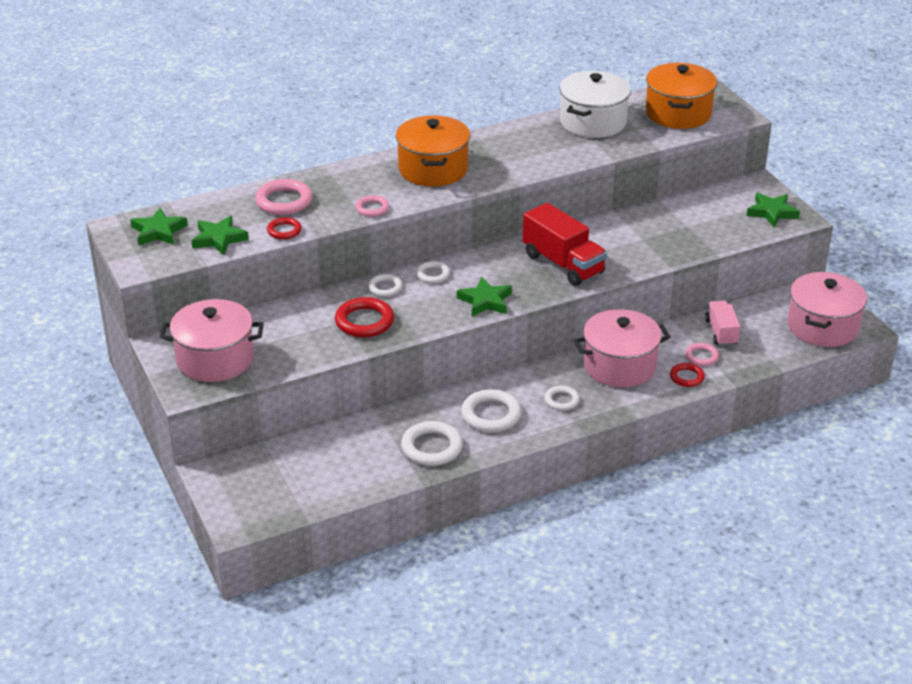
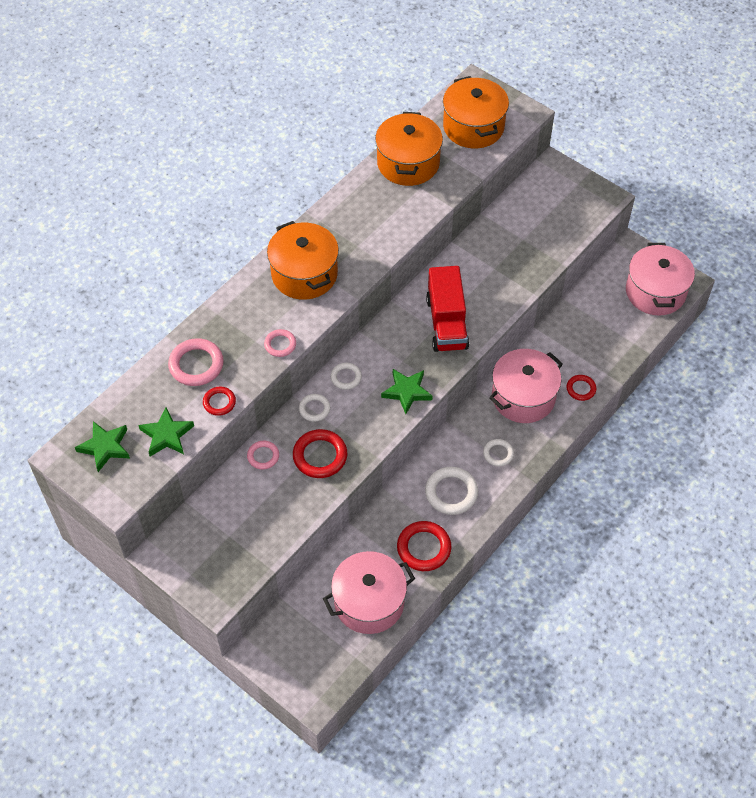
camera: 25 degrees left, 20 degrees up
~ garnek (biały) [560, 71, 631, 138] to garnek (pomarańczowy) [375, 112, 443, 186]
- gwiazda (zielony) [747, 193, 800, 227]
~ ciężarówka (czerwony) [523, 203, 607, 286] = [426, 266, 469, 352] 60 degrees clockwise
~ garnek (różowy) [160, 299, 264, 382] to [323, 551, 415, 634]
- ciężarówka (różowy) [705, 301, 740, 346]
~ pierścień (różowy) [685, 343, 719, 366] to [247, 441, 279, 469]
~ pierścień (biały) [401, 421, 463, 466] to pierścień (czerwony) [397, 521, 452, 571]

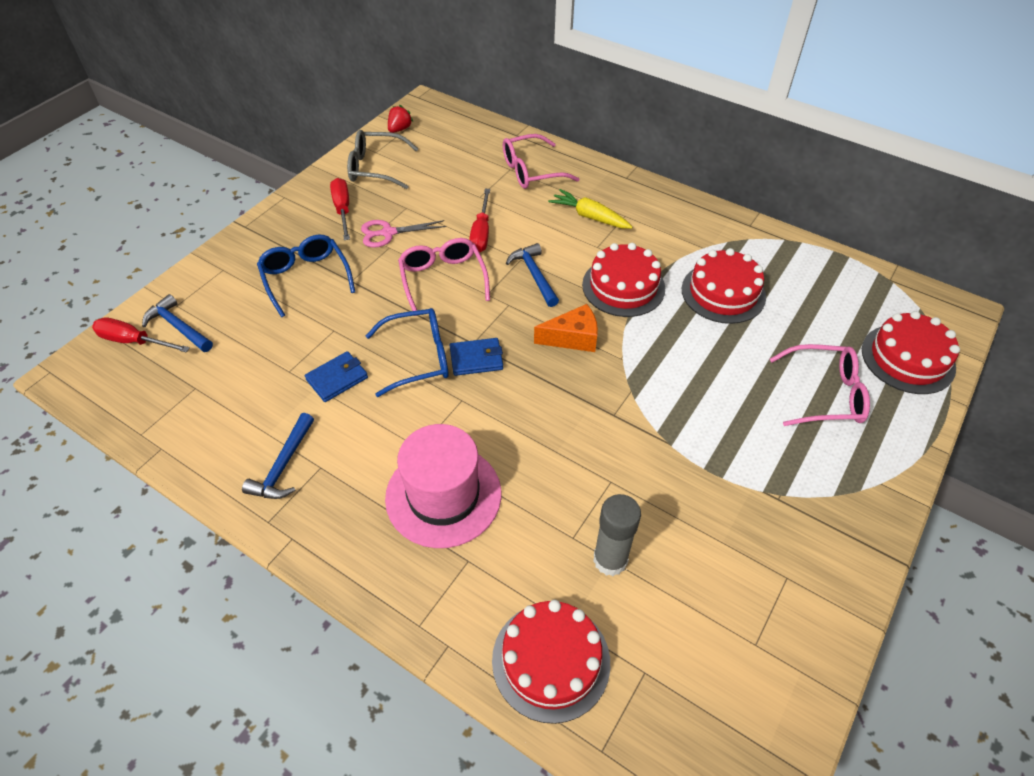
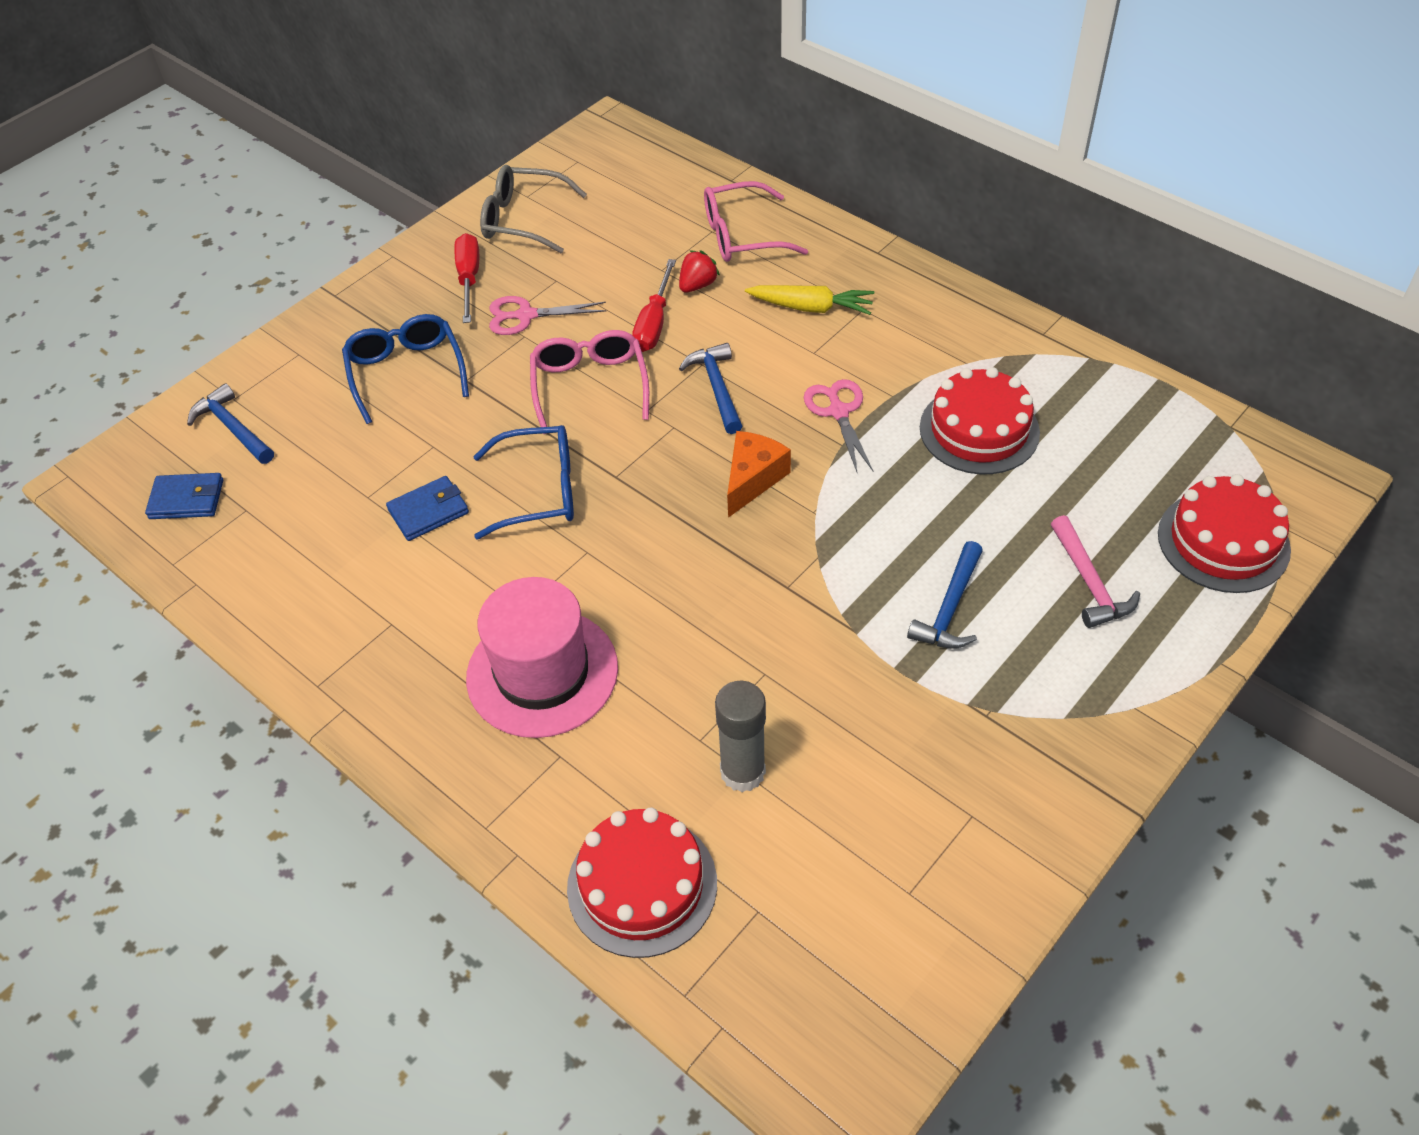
camera: 10 degrees right, 0 degrees up
~ truskawka (czerwony) [388, 105, 413, 133] to [679, 250, 720, 293]
~ marchewka (żółty) [548, 189, 633, 229] = [745, 285, 874, 315] 150 degrees clockwise
~ tort (czerwony) [582, 243, 665, 317] to nożyczki (różowy) [804, 379, 873, 474]
~ ser (pomarańczowy) [534, 304, 598, 352] = [727, 431, 791, 518] 60 degrees counterclockwise
- śrubokręt (czerwony) [92, 317, 190, 353]
~ portfel (niebieski) [450, 338, 503, 376] to [145, 473, 223, 519]
~ okulary (różowy) [770, 344, 870, 426] to młotek (różowy) [1051, 515, 1140, 628]
~ młotek (niebieski) [242, 413, 314, 499] to [907, 541, 983, 649]

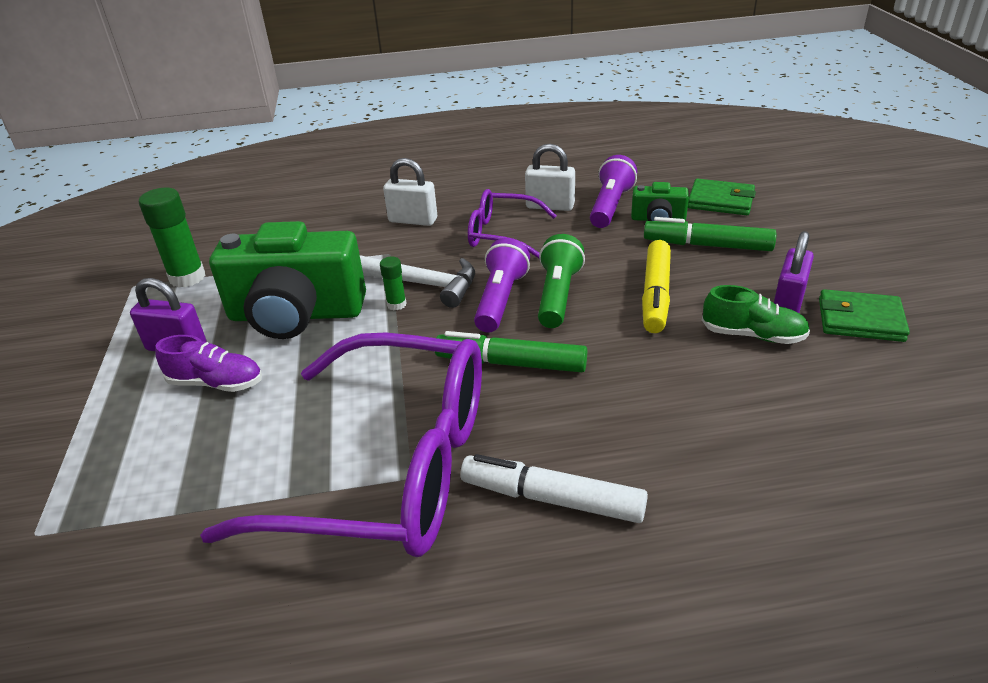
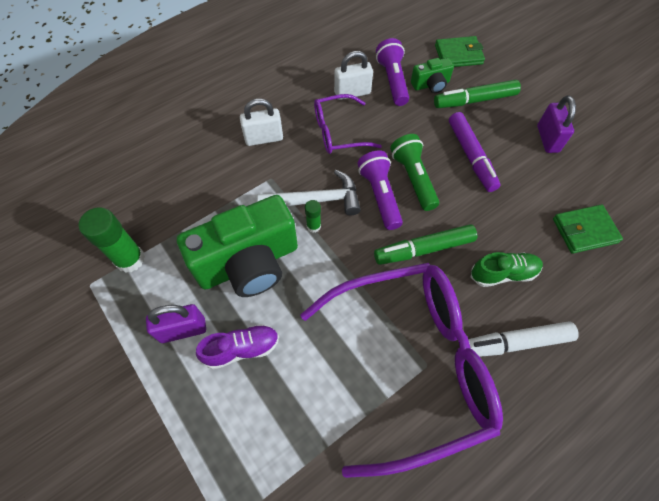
camera: 30 degrees left, 25 degrees up
~ flamaster (żółty) [642, 240, 671, 333] to flamaster (fioletowy) [449, 112, 501, 192]
~ but (zielony) [702, 285, 810, 344] to [471, 252, 543, 287]
~ portfel (zielony) [819, 289, 910, 342] to [553, 204, 623, 254]

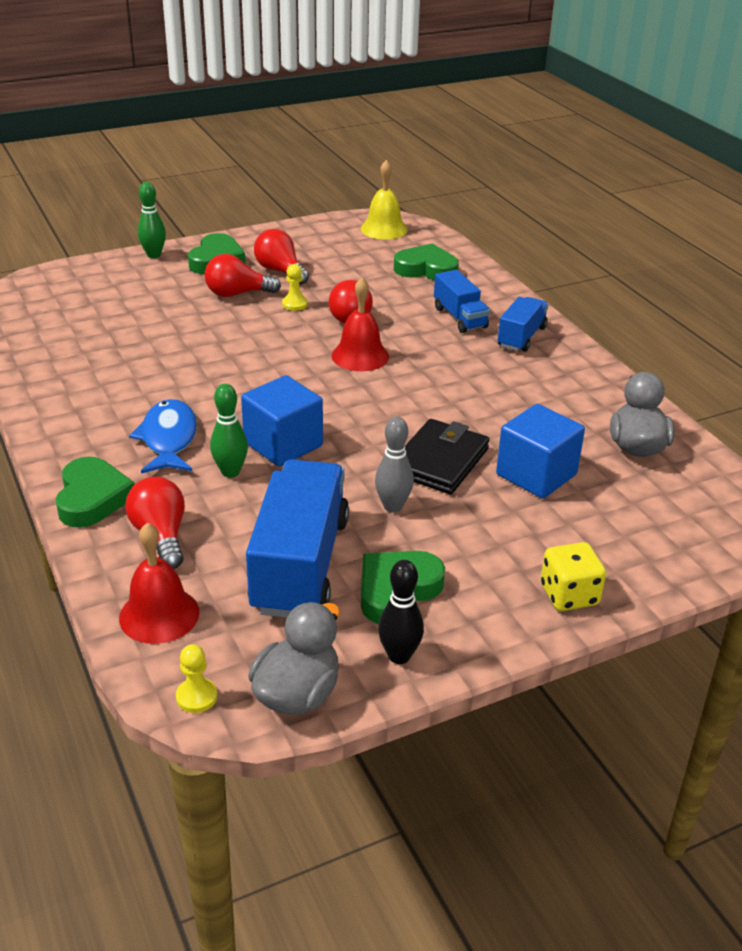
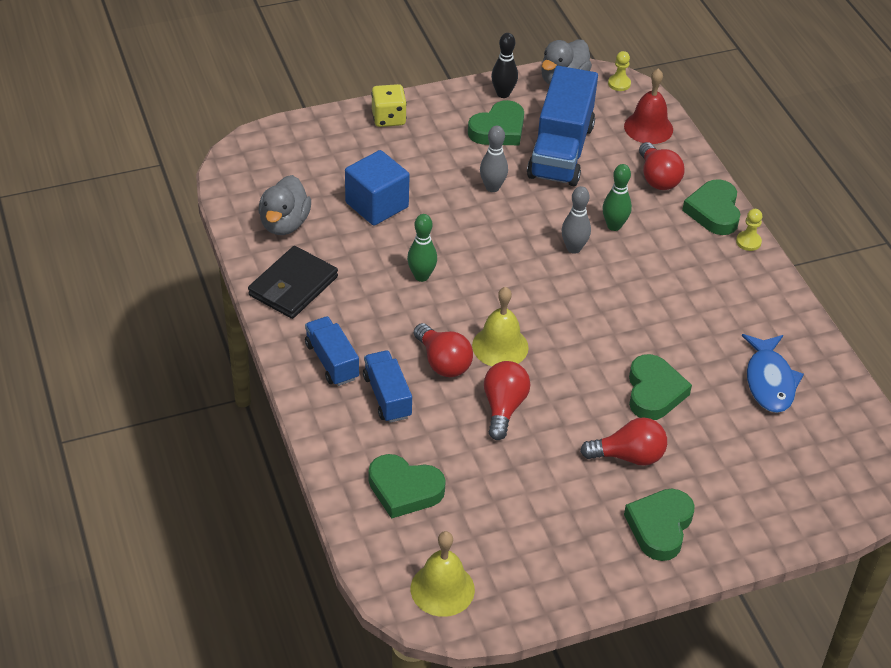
camera: 175 degrees left, 10 degrees up
~ kręgiel (zielony) [138, 182, 166, 258] to [407, 214, 437, 282]
~ żarówka (czerwony) [254, 229, 309, 285] to [414, 323, 473, 377]
~ pionek (żółty) [282, 264, 308, 311] to [736, 209, 762, 251]
~ dzwonek (czerwony) [332, 277, 389, 371] to dzwonek (żółty) [472, 287, 529, 366]
~ ciężarówka (niebieski) [498, 297, 548, 352] = [305, 316, 359, 386] 120 degrees clockwise
~ sześcian (niebieski) [241, 375, 323, 466] to kręgiel (szary) [561, 186, 591, 254]
~ ryba (niebieski) [129, 399, 197, 473] to [742, 334, 804, 413]
~ portfel (czarny) [405, 419, 490, 494] to [248, 246, 338, 319]
+ serce (zielony) [629, 354, 692, 420]

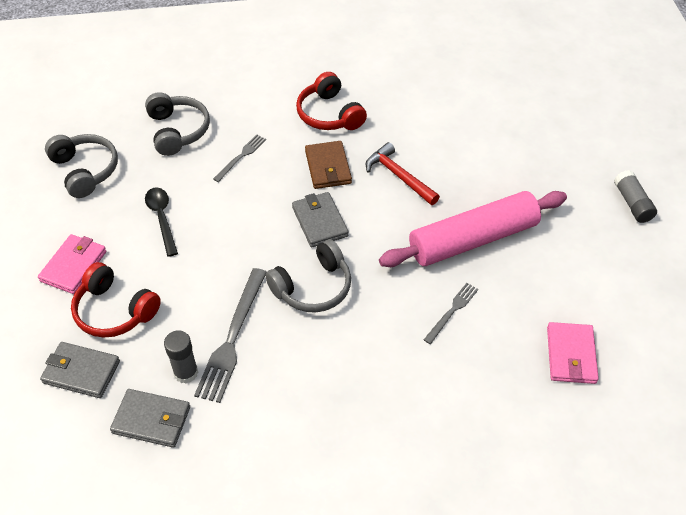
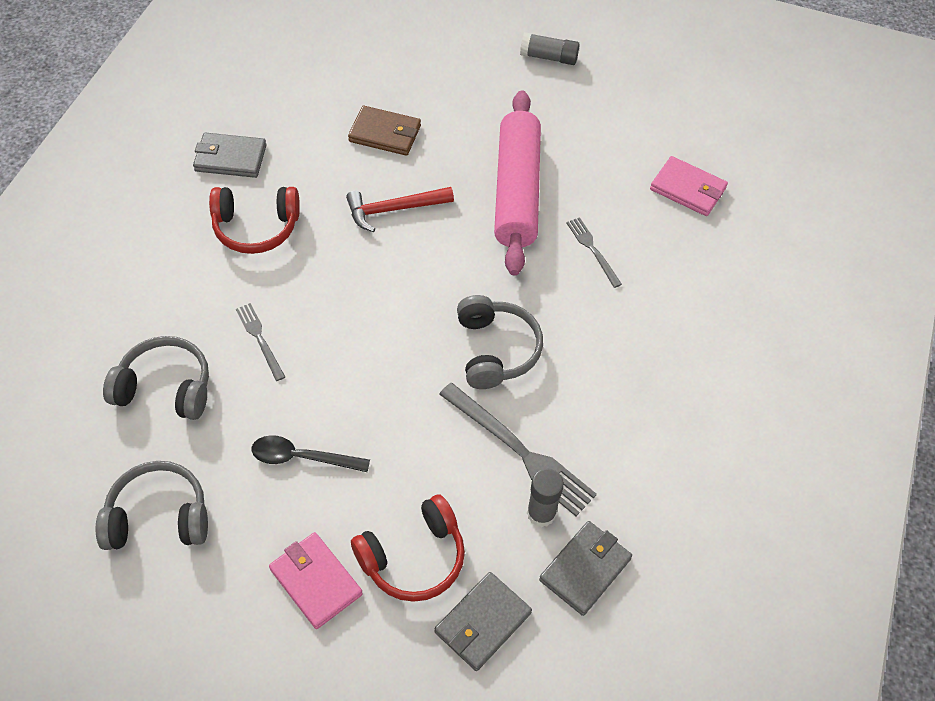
camera: 65 degrees left, 5 degrees up
~ portfel (brązowy) [305, 141, 352, 189] to [348, 106, 421, 156]
~ portfel (szary) [292, 192, 348, 247] to [193, 133, 267, 178]

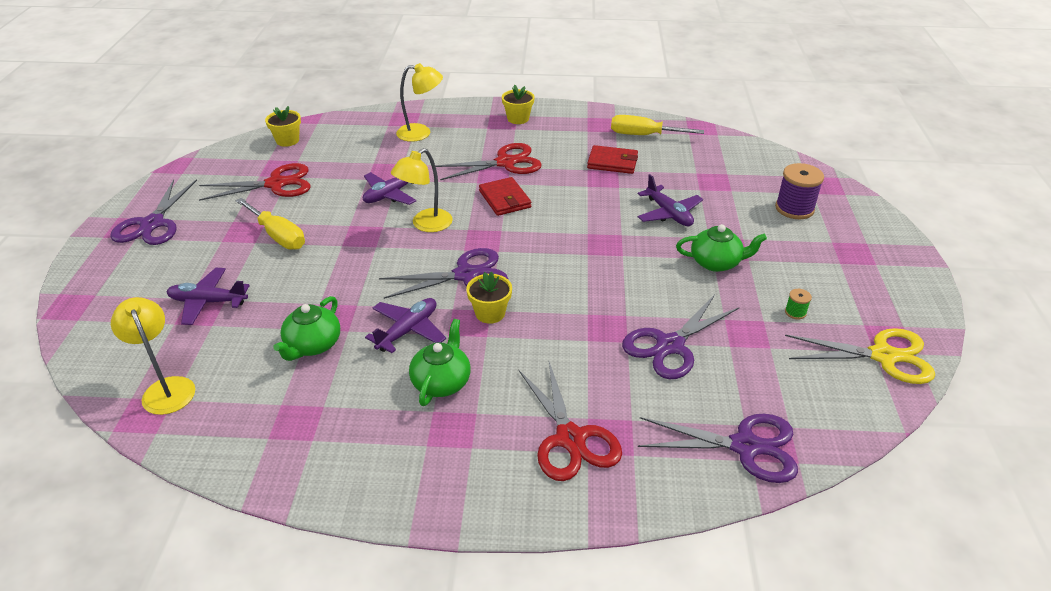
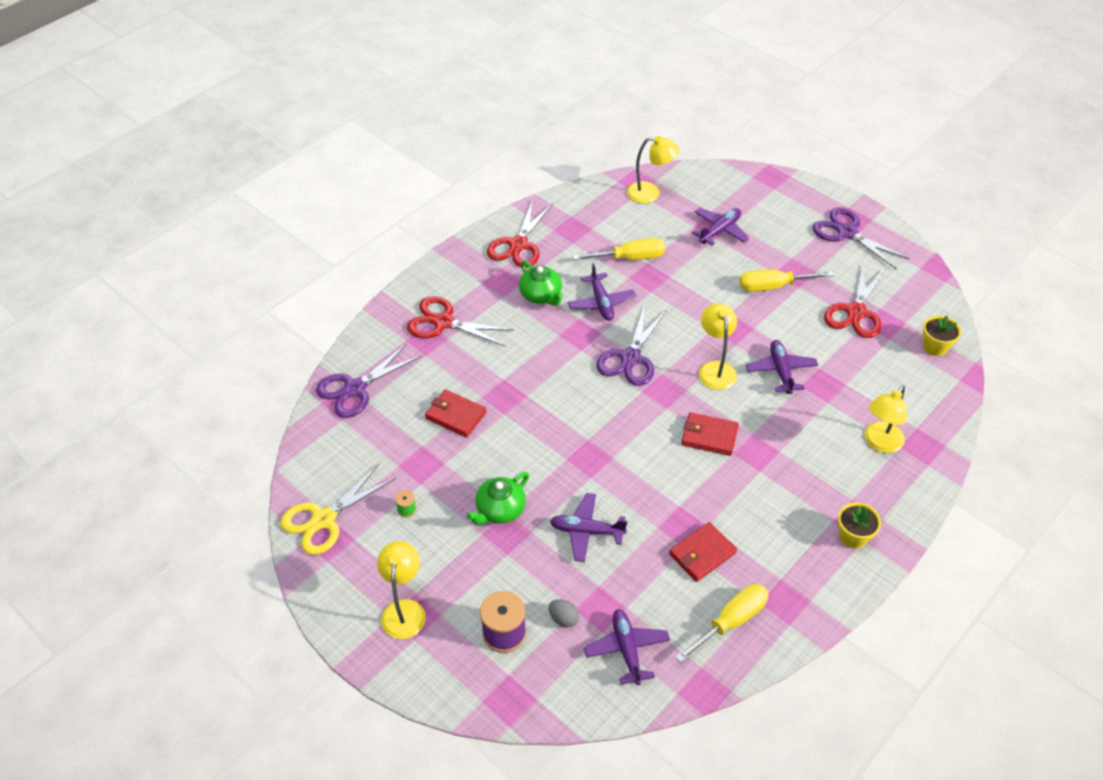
camera: 130 degrees right, 10 degrees up
~ nożyczki (czerwony) [436, 143, 542, 180] to [487, 199, 553, 268]
- doniczka (żółty) [466, 272, 512, 324]
~ nożyczki (fioletowy) [622, 295, 740, 379] to portfel (czerwony) [425, 389, 487, 437]
~ imbryk (zielony) [273, 296, 340, 361] to śrubokręt (żółty) [573, 238, 665, 260]
+ lampka (żółty) [377, 541, 426, 639]
+ jajko (szary) [549, 599, 579, 627]
+ samolot (fioletowy) [584, 609, 670, 685]

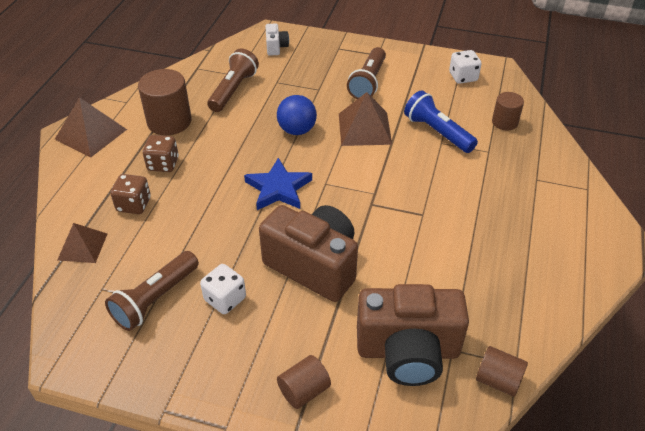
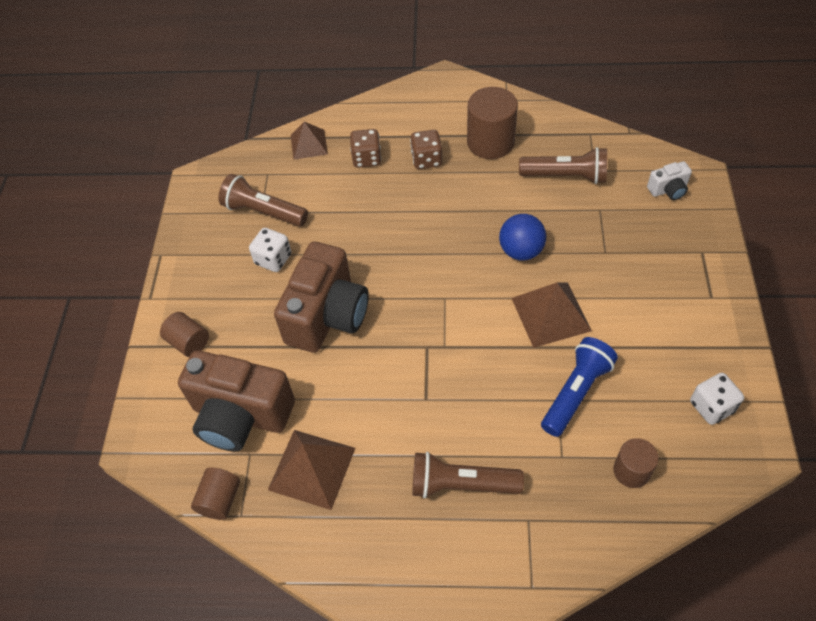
camera: 80 degrees right, 10 degrees up
~ latarka (brązowy) [347, 47, 386, 99] to [412, 452, 524, 498]
~ piramida (brązowy) [55, 97, 127, 158] to [268, 430, 356, 510]
- gwiazda (niebieski) [244, 158, 312, 210]
~ aparat fotograficzny (brązowy) [357, 284, 469, 386] = [178, 350, 295, 451] 60 degrees counterclockwise

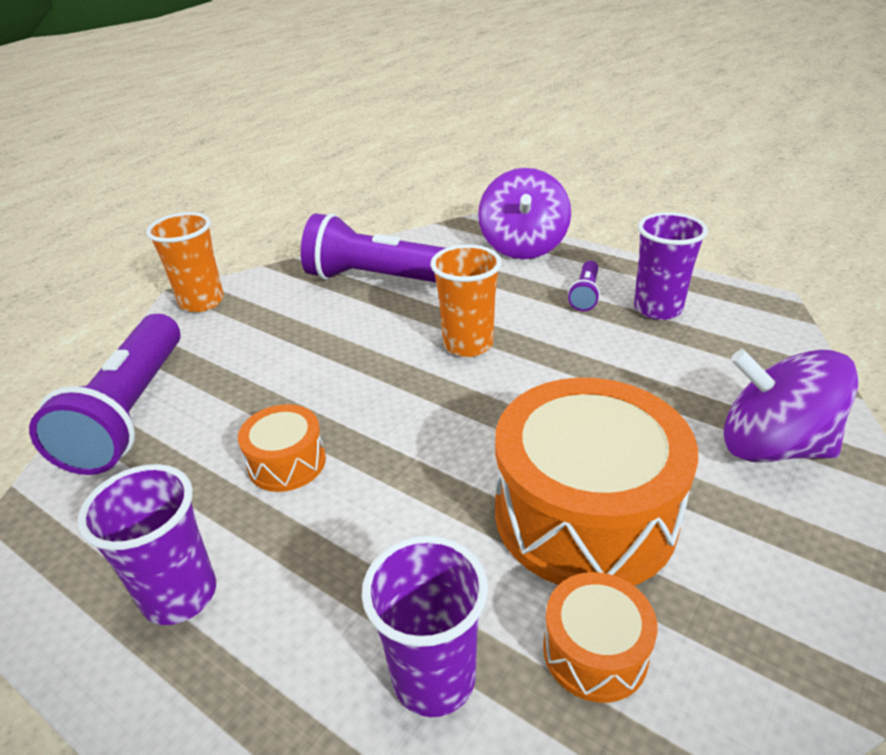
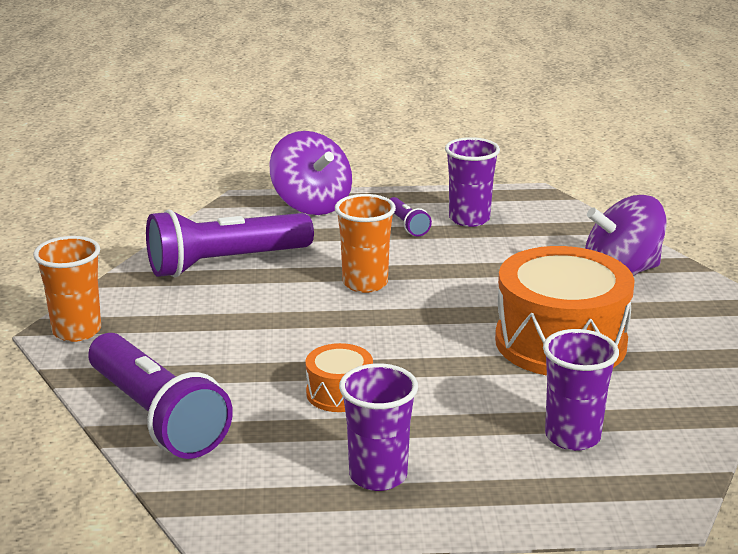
camera: 40 degrees left, 10 degrees down
- bęben (pomarańczowy) [543, 572, 657, 703]

